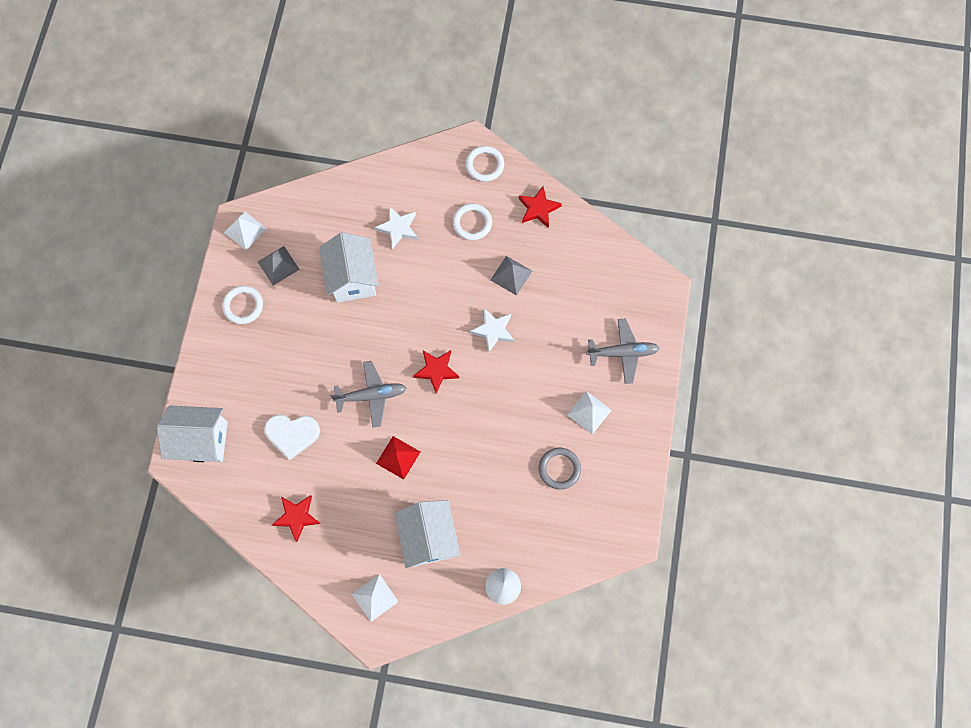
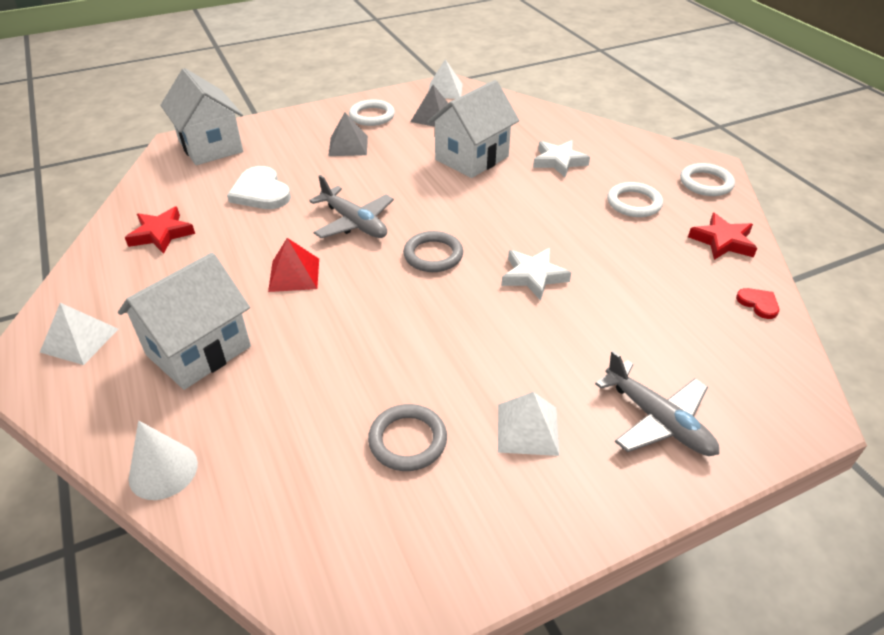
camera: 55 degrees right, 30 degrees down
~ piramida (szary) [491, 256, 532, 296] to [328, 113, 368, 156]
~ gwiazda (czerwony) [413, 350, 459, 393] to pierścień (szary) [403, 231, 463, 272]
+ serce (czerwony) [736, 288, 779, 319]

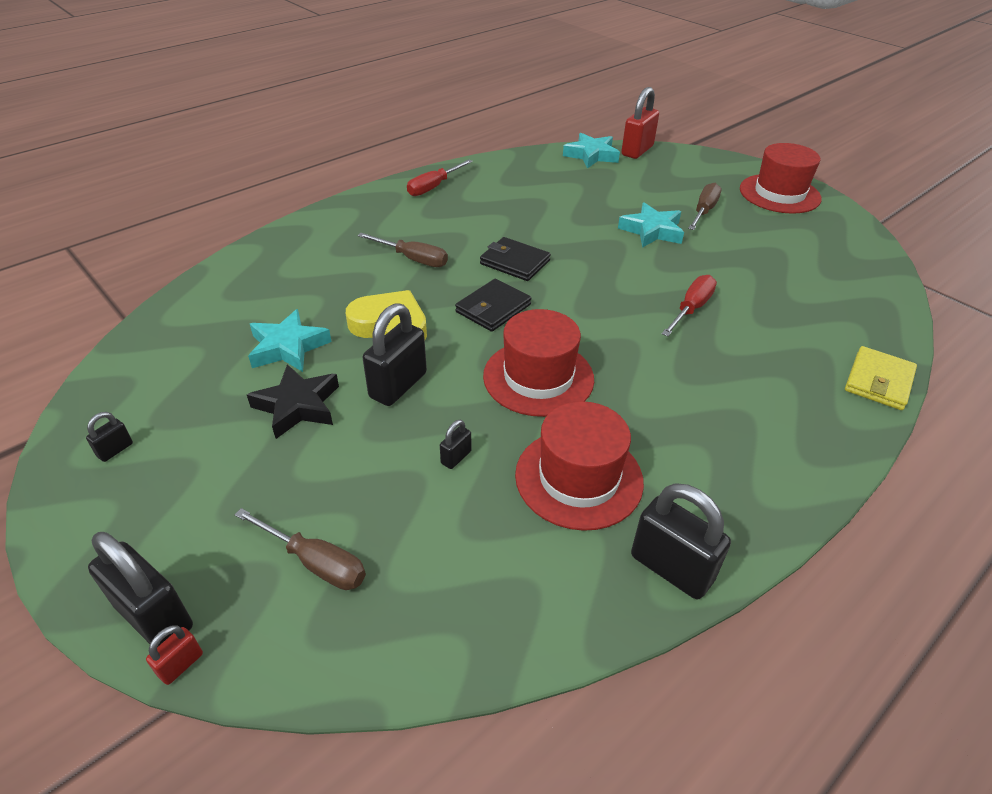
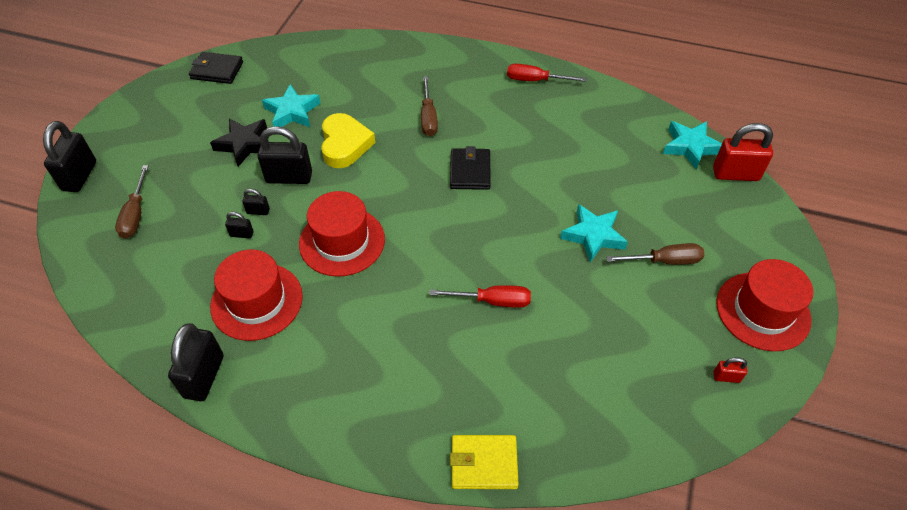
camera: 60 degrees right, 10 degrees up
~ portfel (czarny) [455, 279, 532, 332] to [189, 52, 243, 84]
~ kłódka (czarny) [86, 412, 133, 462] to [242, 189, 270, 215]
~ kłódka (czerwony) [146, 626, 203, 685] to [713, 357, 747, 383]

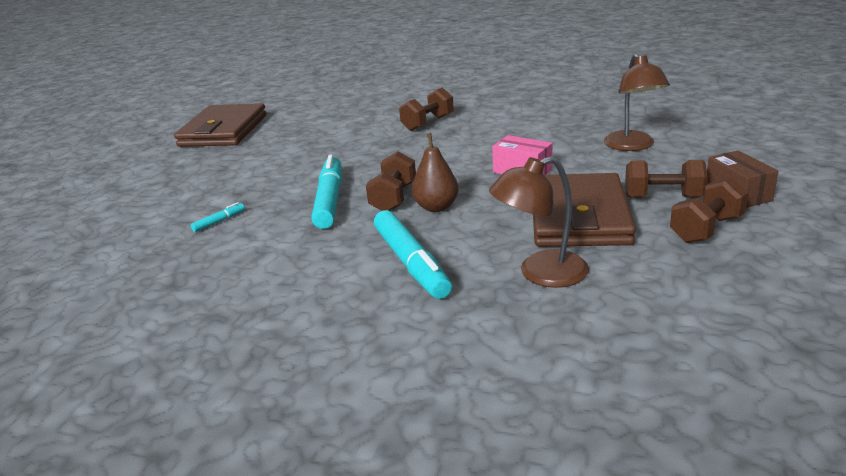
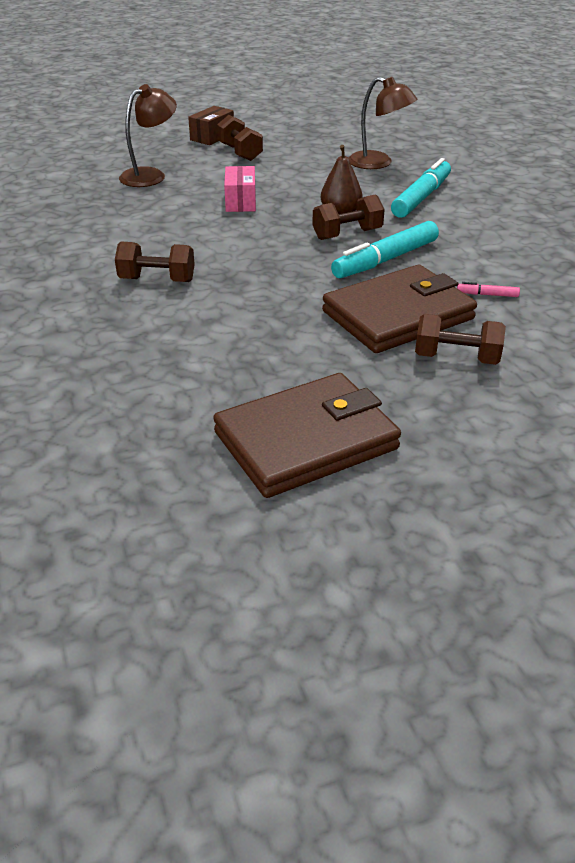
camera: 130 degrees left, 10 degrees up
~ portfel (brązowy) [533, 173, 636, 247] to [322, 265, 477, 353]
~ hantel (brązowy) [670, 177, 749, 243] to [415, 314, 506, 365]
~ flamaster (turkusowy) [191, 202, 245, 232] to flamaster (różowy) [457, 282, 520, 297]

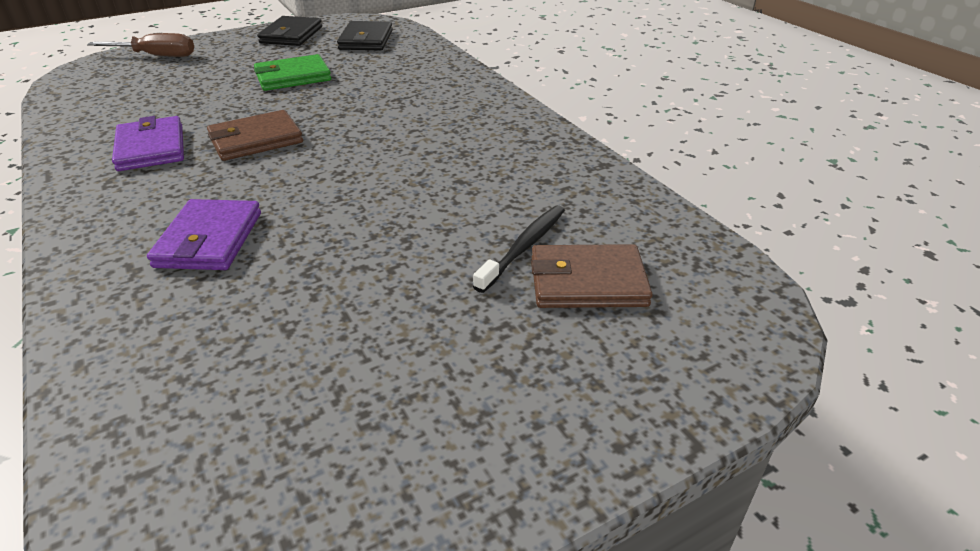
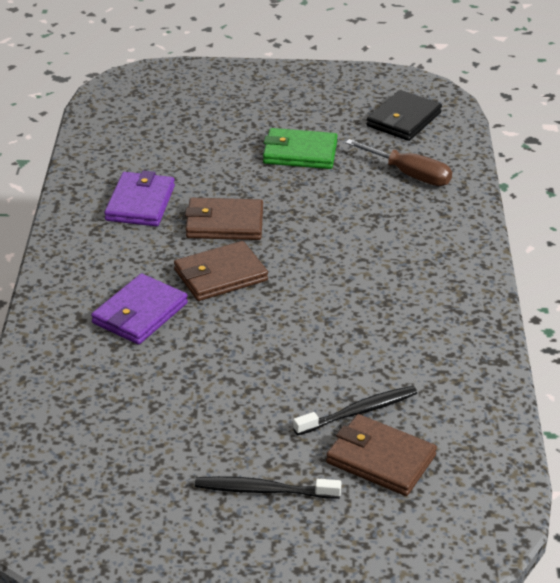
camera: 30 degrees right, 0 degrees up
- portfel (czarny) [257, 16, 322, 46]
~ śrubokręt (brązowy) [87, 33, 194, 57] to [345, 139, 452, 186]
+ portfel (brązowy) [174, 241, 268, 301]
+ szczoteczka do zębów (czarny) [195, 476, 342, 499]

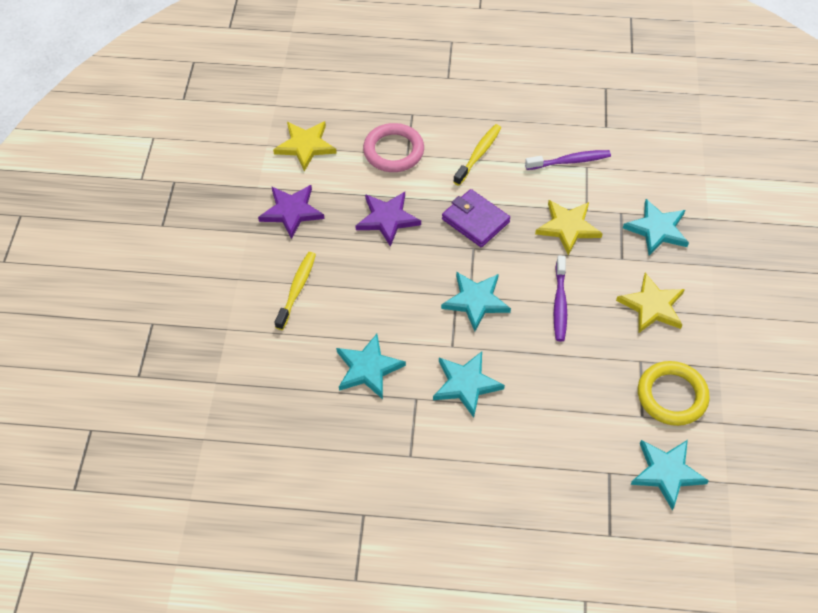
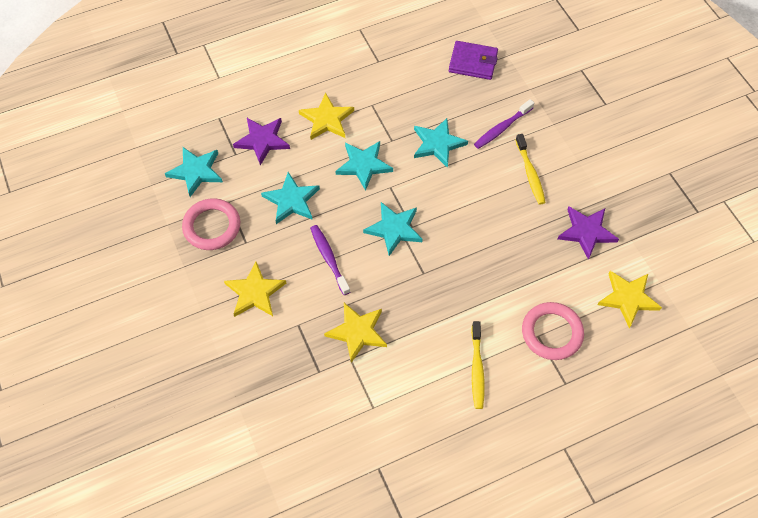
camera: 150 degrees right, 5 degrees up
~ szczoteczka do zębów (fioletowy) [525, 150, 611, 170] to [474, 99, 534, 149]
~ portfel (fioletowy) [442, 189, 510, 247] to [449, 41, 498, 80]
~ gwiazda (fioletowy) [355, 192, 421, 247] to [233, 118, 290, 165]
~ gwiazda (turkusowy) [623, 199, 689, 255] to [261, 172, 320, 224]
~ pierścień (żółty) [638, 361, 710, 426] to pierścień (różowy) [182, 198, 240, 250]
+ gwiazda (żółty) [299, 93, 354, 140]

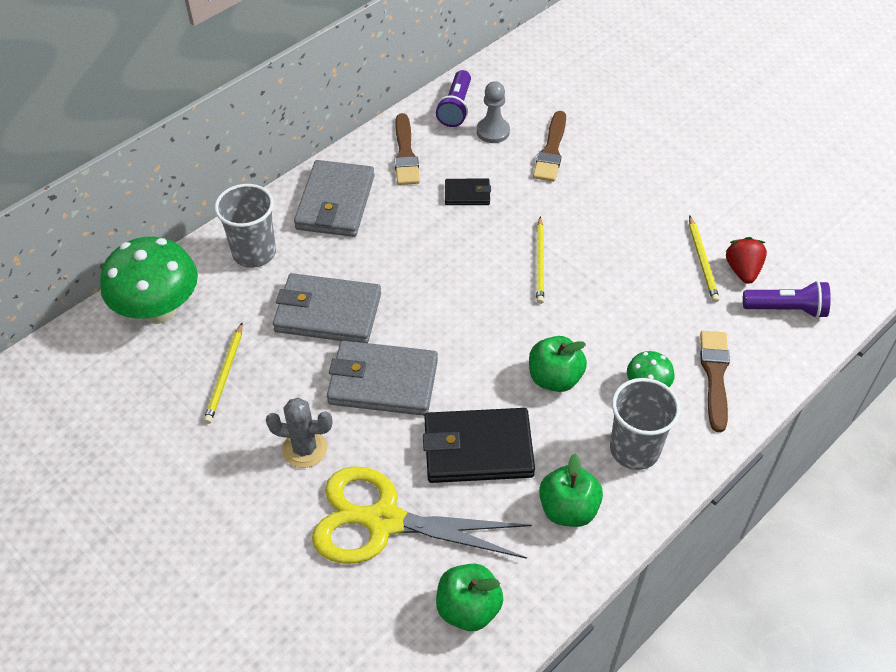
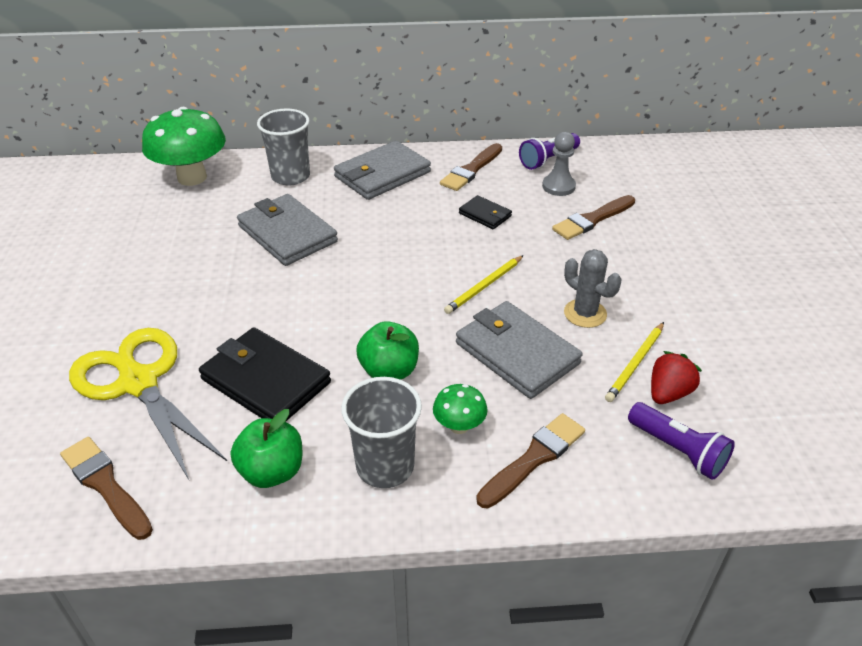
camera: 40 degrees right, 10 degrees down
- ołówek (żółty) [204, 323, 243, 424]
~ portfel (szary) [327, 340, 438, 416] to [456, 301, 583, 399]
~ kaktus (szary) [266, 398, 332, 468] to [564, 249, 621, 328]
~ jabłko (zielony) [436, 564, 504, 631] to pędzel (brązowy) [60, 437, 153, 540]

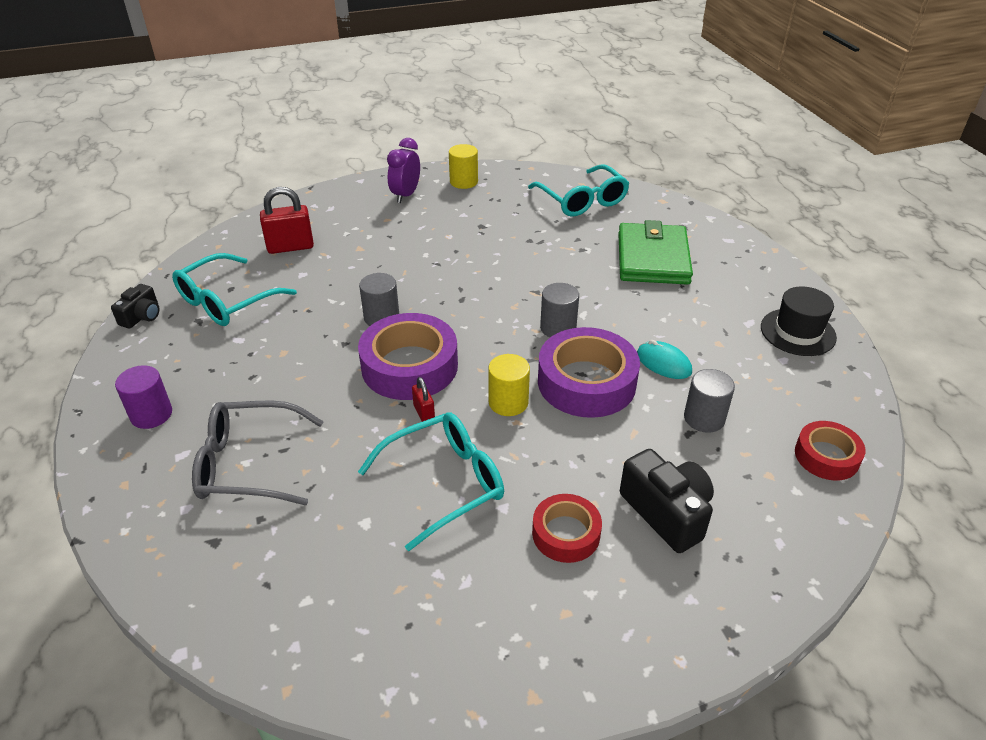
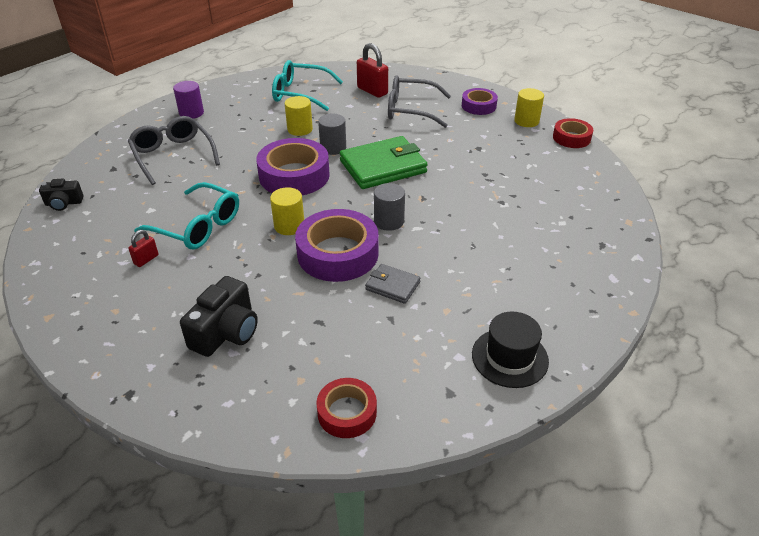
camera: 60 degrees right, 0 degrees up
~ budzik (fioletowy) [387, 138, 420, 203] to taśma klejąca (fioletowy) [462, 88, 498, 115]
- okulary (turkusowy) [528, 164, 630, 217]
~ portfel (zielony) [618, 220, 693, 285] to [340, 136, 428, 189]
~ aparat fotograficzny (czarny) [111, 284, 159, 329] to [39, 179, 84, 211]
~ myszka (turkusowy) [637, 340, 692, 379] to portfel (szary) [365, 264, 421, 304]
- walec (szary) [684, 369, 735, 433]
~ kłódka (czerwony) [412, 377, 435, 422] to [128, 230, 159, 267]
~ taśma klejąca (czerwony) [532, 494, 602, 563] to [553, 118, 593, 148]
+ okulary (szary) [388, 76, 451, 128]
+ walec (żółty) [285, 96, 313, 136]

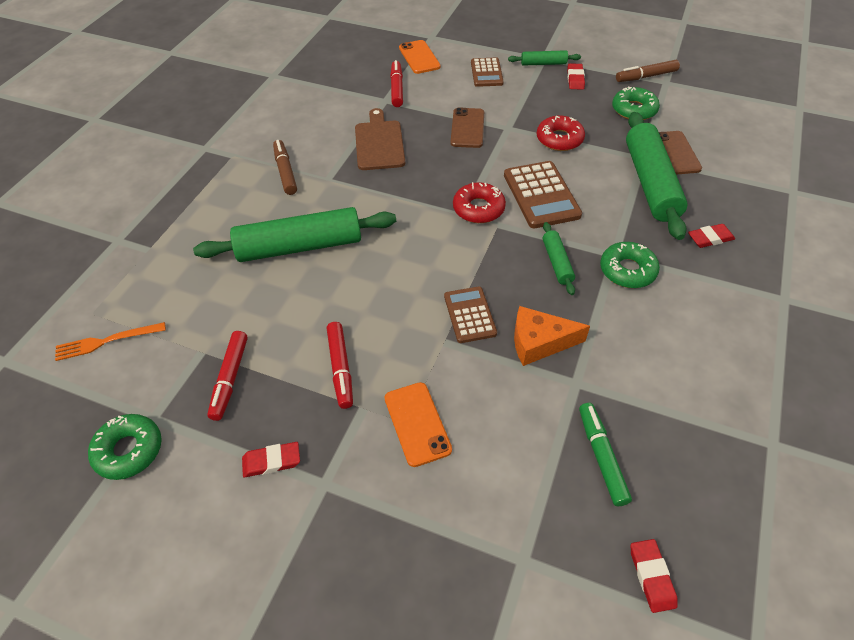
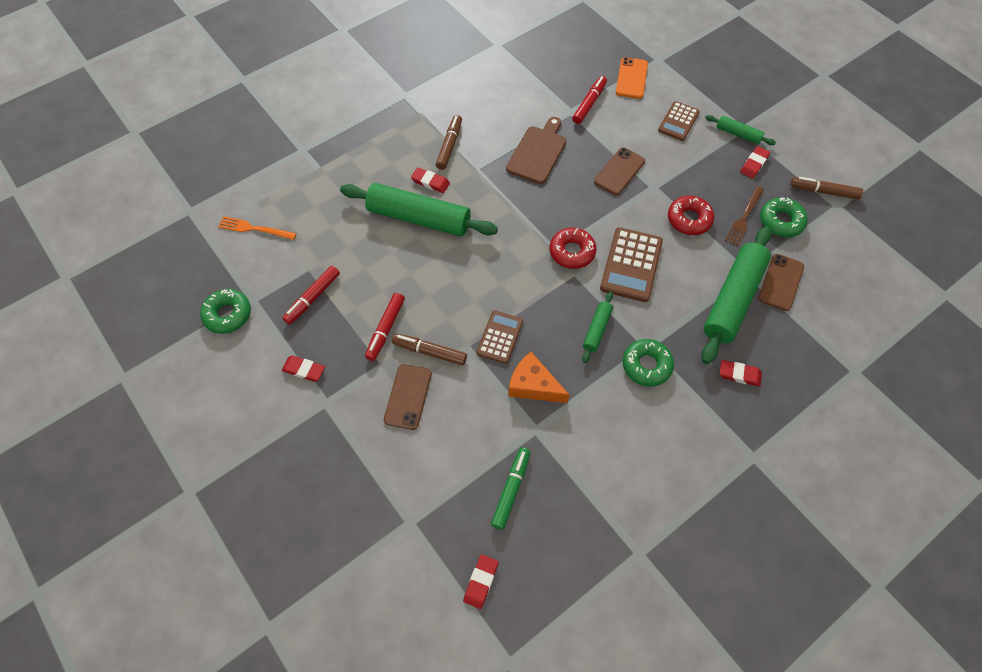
camera: 30 degrees right, 10 degrees up
~ telefon (pomarańczowy) [385, 382, 452, 467] to telefon (brązowy) [384, 364, 432, 430]
+ gumka do mazania (czerwony) [411, 167, 450, 193]
+ widelec (brązowy) [725, 186, 764, 246]
+ flamaster (brązowy) [392, 333, 467, 366]

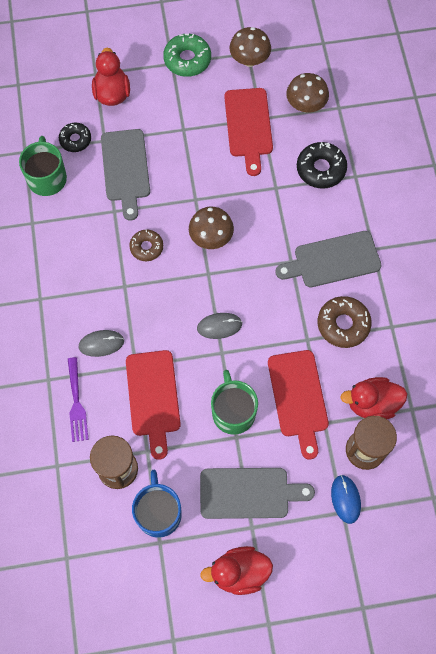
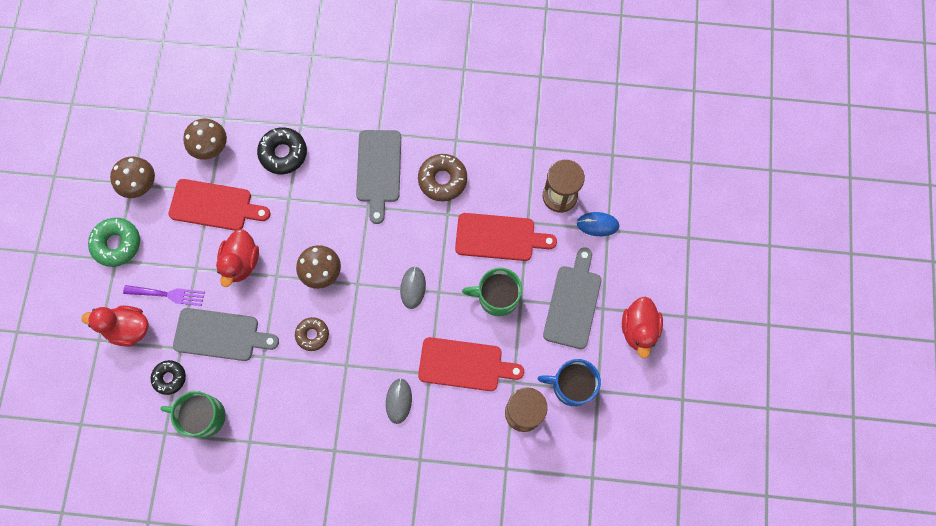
camera: 75 degrees left, 5 degrees up
~ widelec (fioletowy) [68, 357, 89, 442] to [123, 285, 205, 306]
~ kaczka (czerwony) [340, 377, 407, 419] to [216, 229, 259, 287]

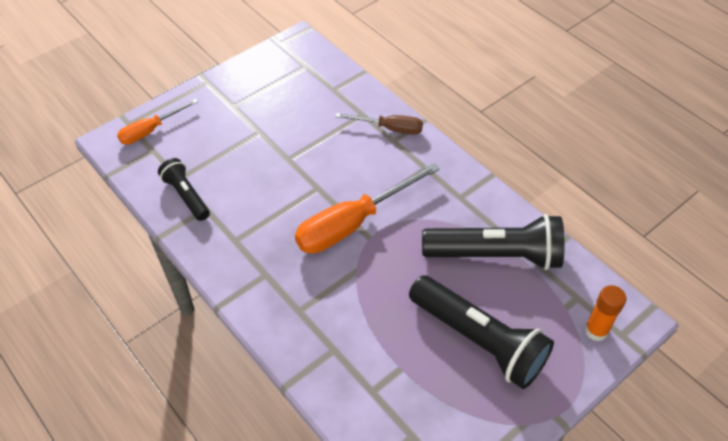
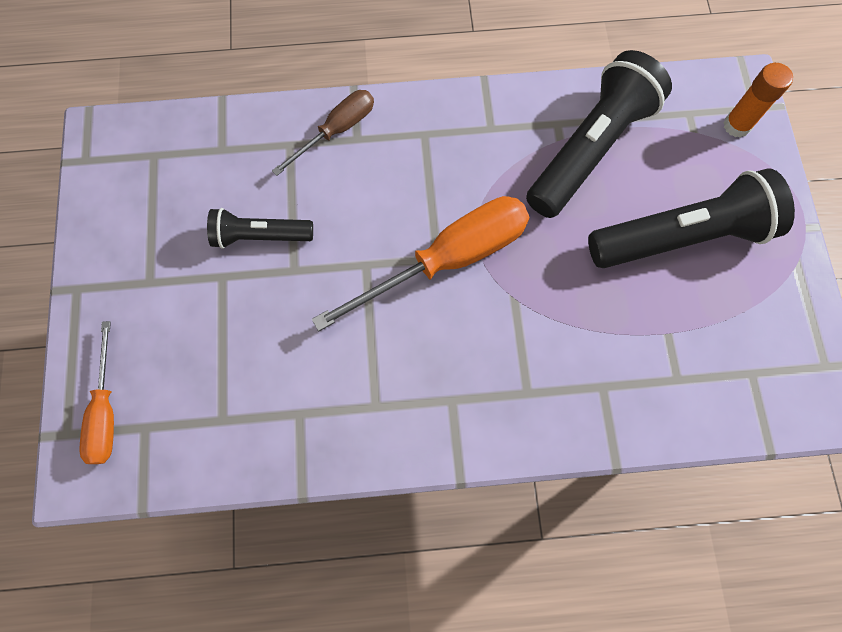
camera: 55 degrees left, 20 degrees up
~ latarka (czarny) [158, 158, 210, 221] to [207, 208, 313, 249]
~ śrubokręt (pomarańczowy) [295, 163, 440, 254] = [312, 196, 529, 331] 120 degrees counterclockwise

